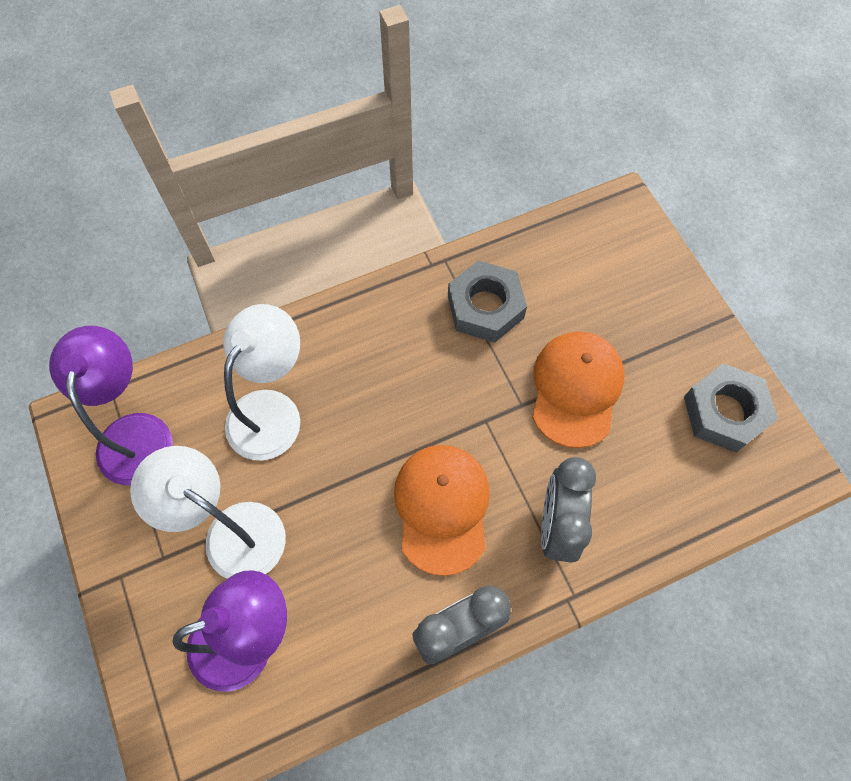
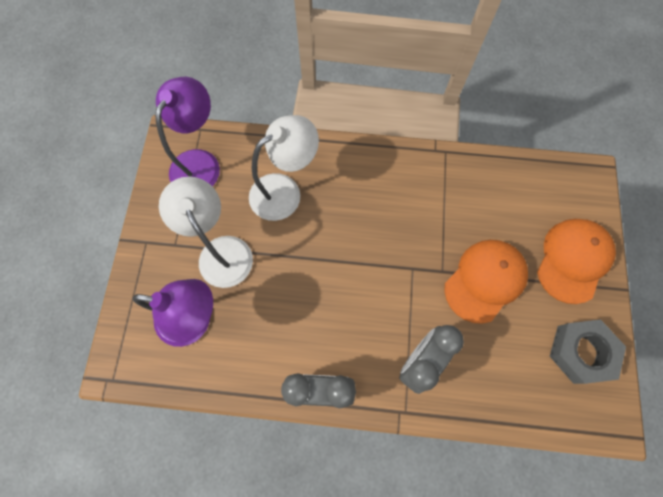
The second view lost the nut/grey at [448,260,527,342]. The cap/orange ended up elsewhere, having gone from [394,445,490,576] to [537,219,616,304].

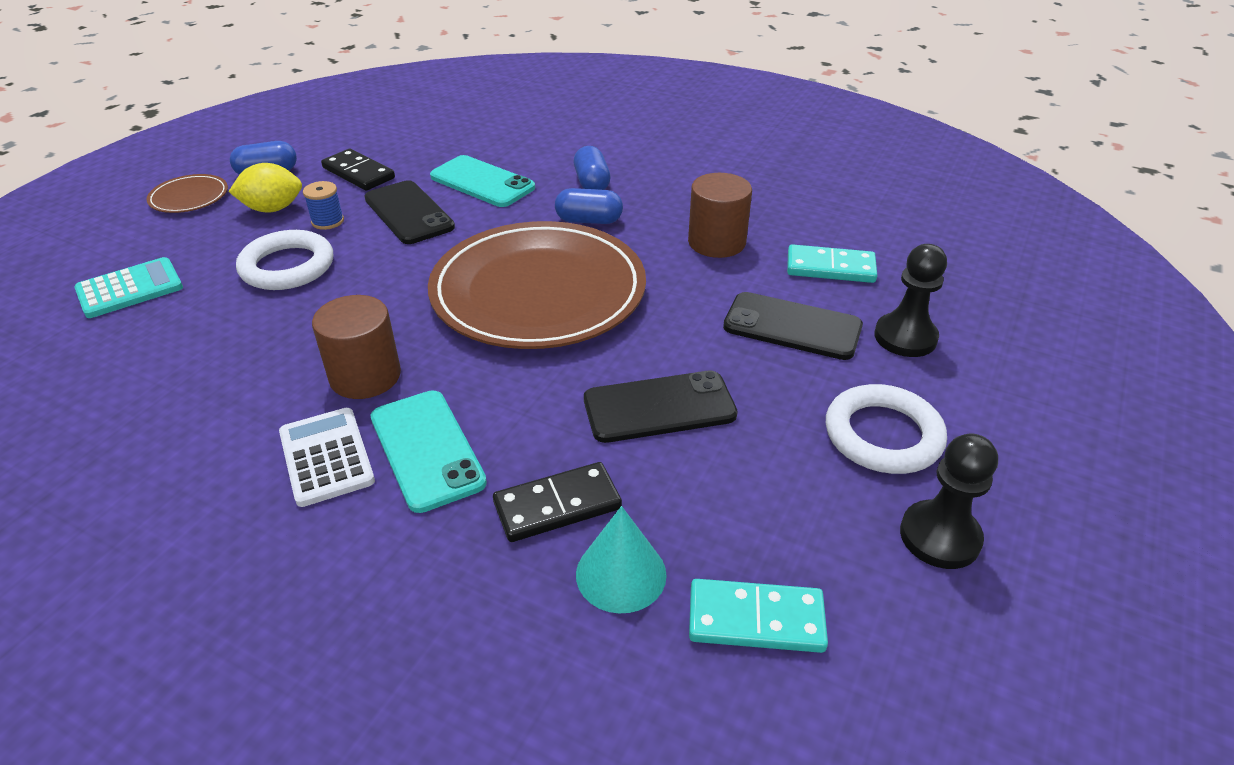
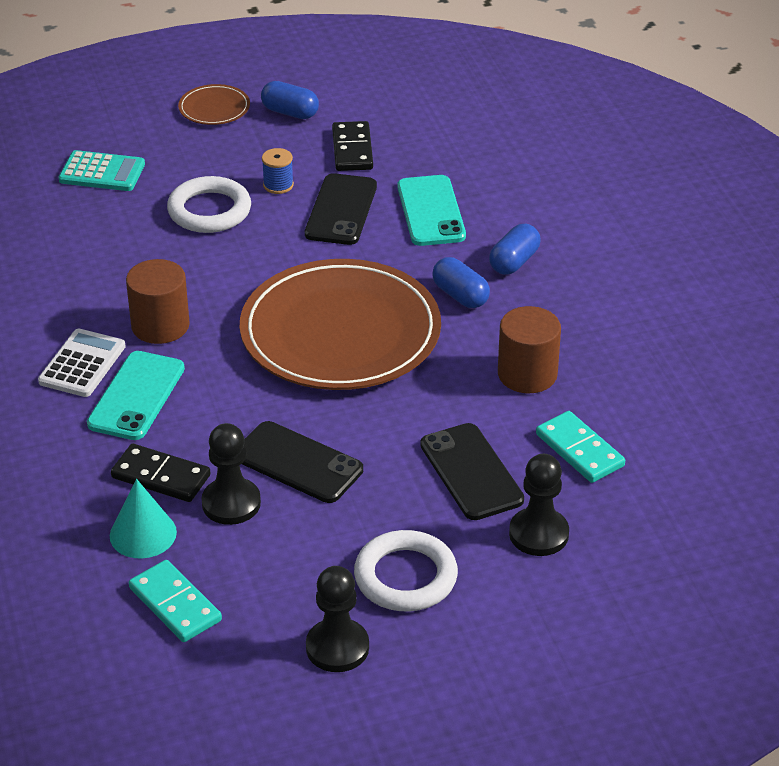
The second view lost the lemon/yellow at [229,163,302,213]. The second view gained the pawn/black at [201,423,261,525].

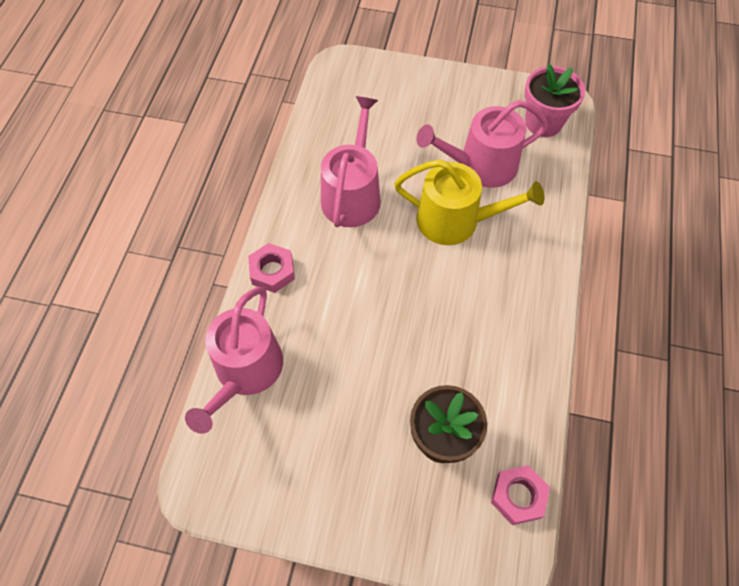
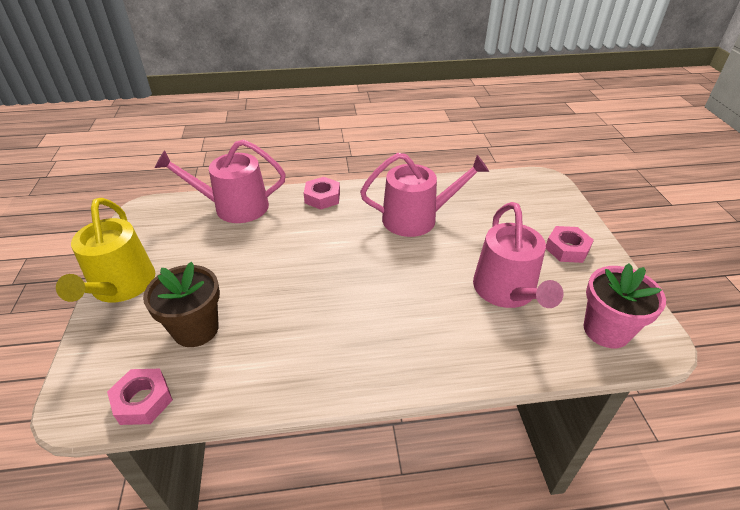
The watering can/pink at [416,100,548,188] ended up facing another way, 150 degrees counterclockwise from before. The watering can/yellow ended up elsewhere, having gone from [394,159,544,245] to [56,198,155,302]. The second view gained the nut/pink at [546,226,594,263].

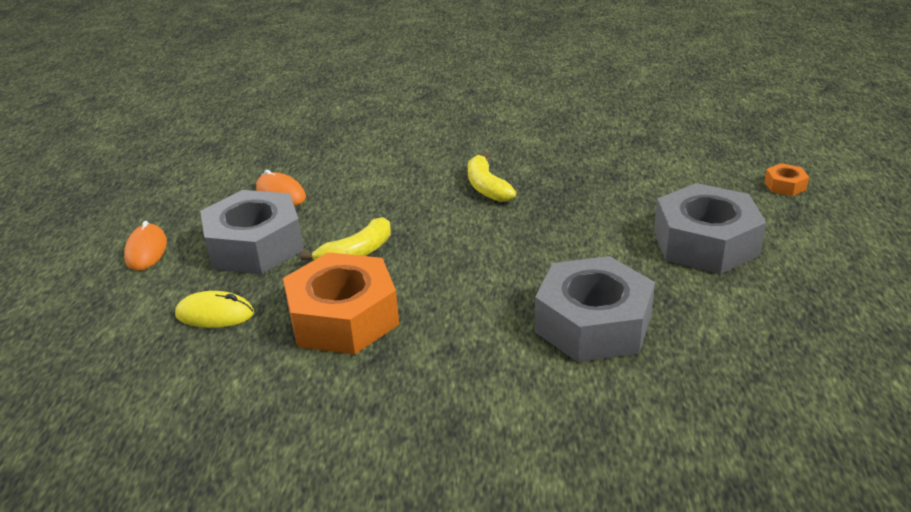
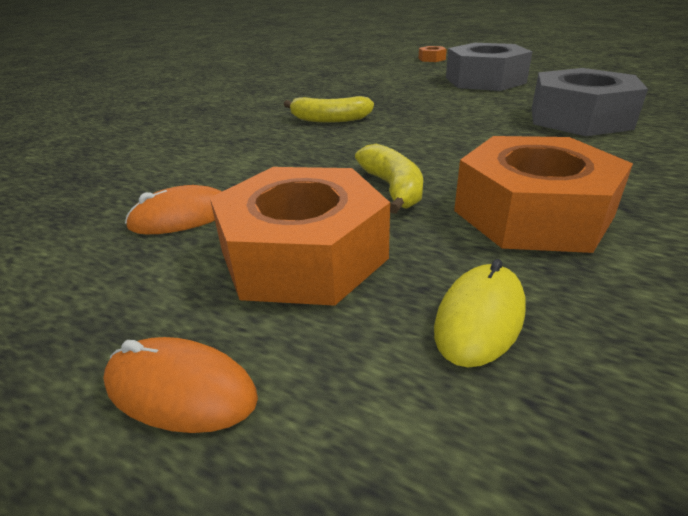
What was the nut/grey at [200,190,304,274] turned into the nut/orange at [210,167,390,306].

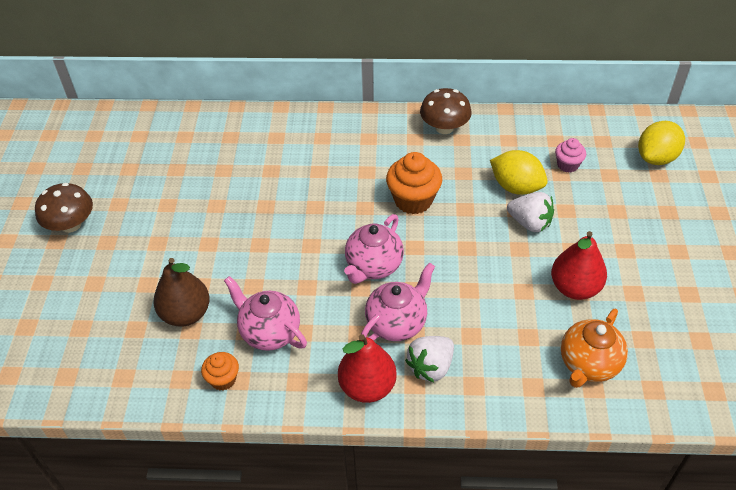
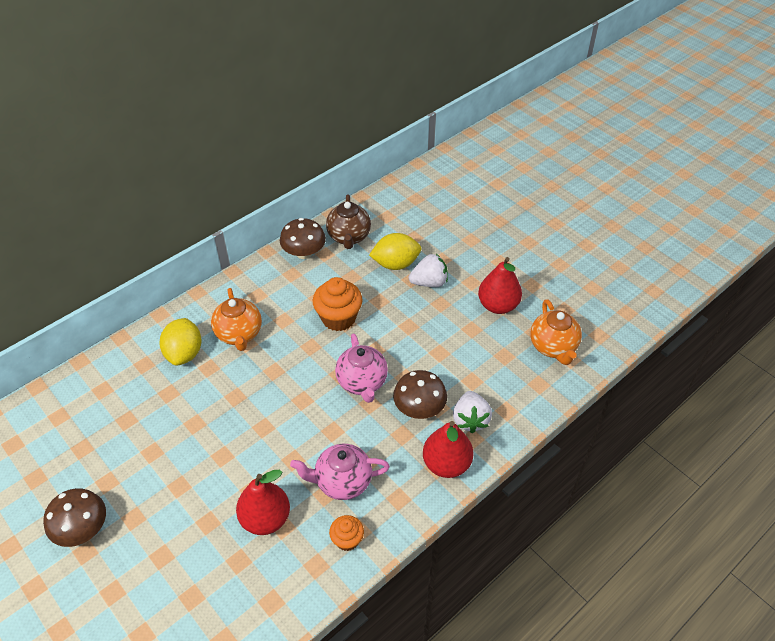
The lemon/yellow ended up elsewhere, having gone from [638,121,685,165] to [159,318,202,366]. The second view lost the cupcake/pink at [555,138,586,173]. What was the pear/brown at [154,258,210,327] turned into the pear/red at [236,470,290,535]. Where the teapot/pink stood at [361,263,435,341], the mushroom/brown came to stand at [393,370,447,419]. The second view gained the teapot/brown at [326,194,371,249]. The second view gained the teapot/orange at [211,288,262,351].

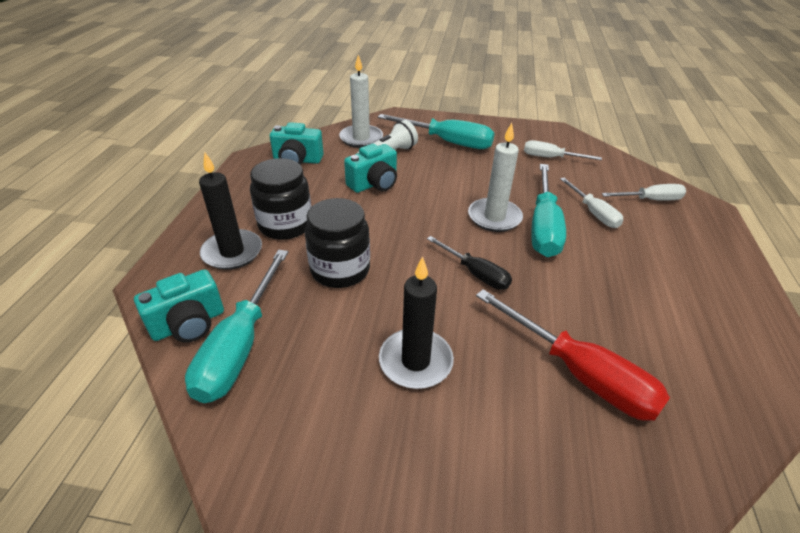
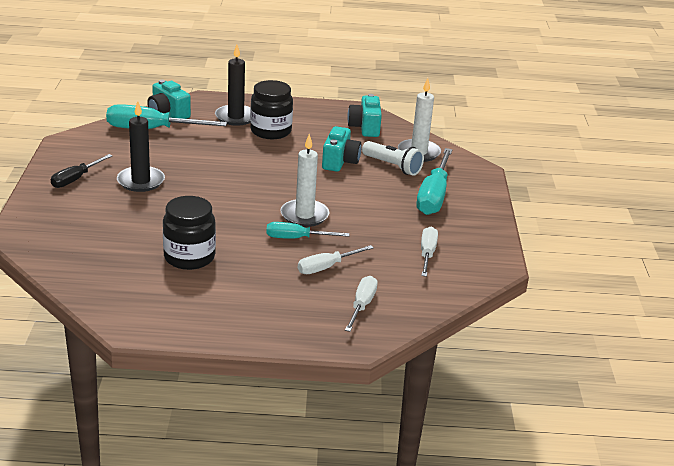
The camera/turquoise at [344,144,397,193] ended up facing another way, 120 degrees counterclockwise from before. The size of the screwdriver/turquoise at [531,164,566,257] changed by a factor of 0.59. The screwdriver/white at [602,184,686,201] ended up facing another way, 150 degrees counterclockwise from before. The jar/black ended up elsewhere, having gone from [305,198,370,288] to [163,196,216,270]. The screwdriver/black ended up elsewhere, having gone from [427,236,512,290] to [51,154,113,188]. The second view lost the screwdriver/red at [476,289,670,421].

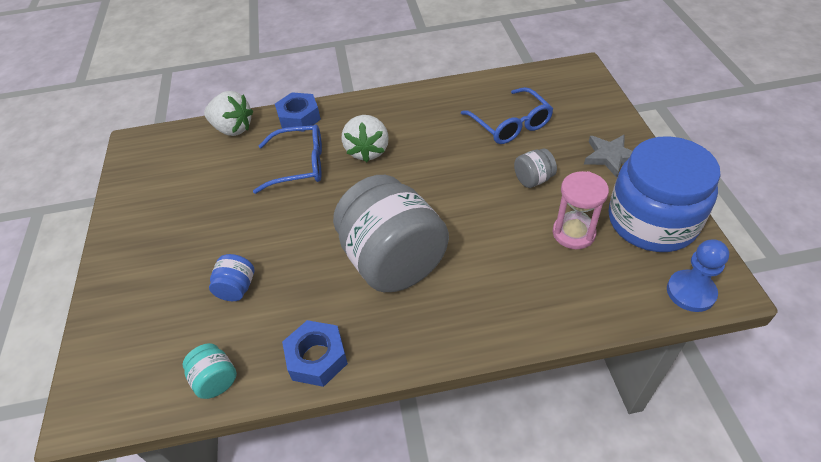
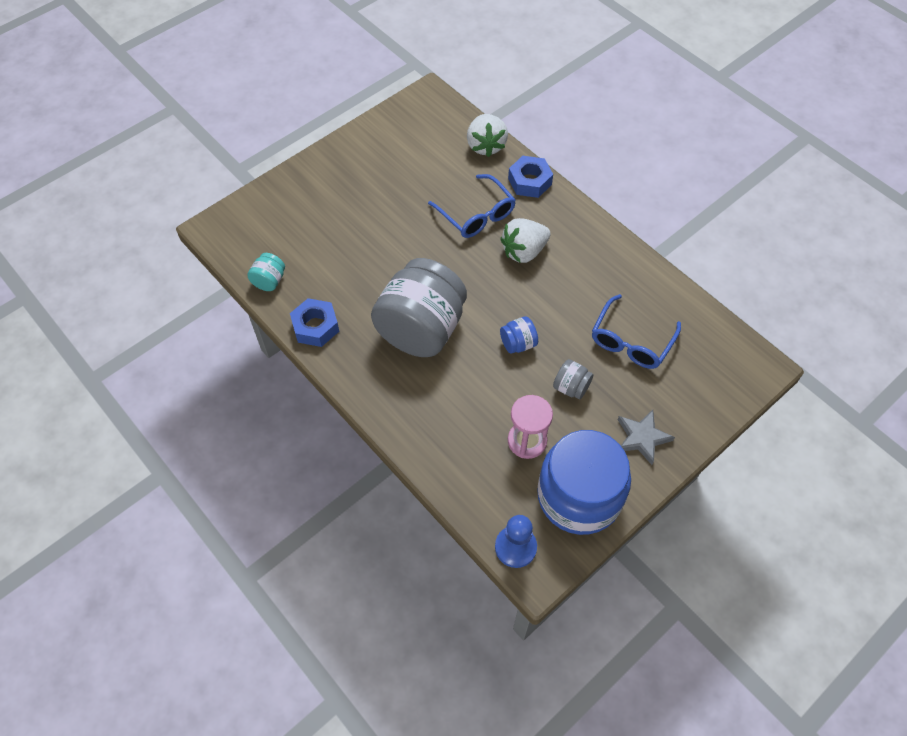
The jar/blue ended up elsewhere, having gone from [209,254,254,301] to [500,316,538,354].

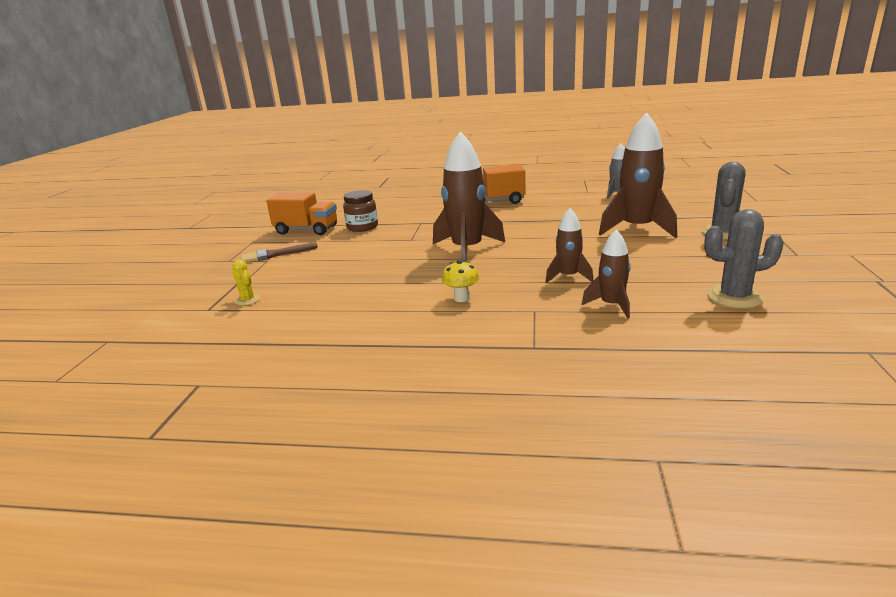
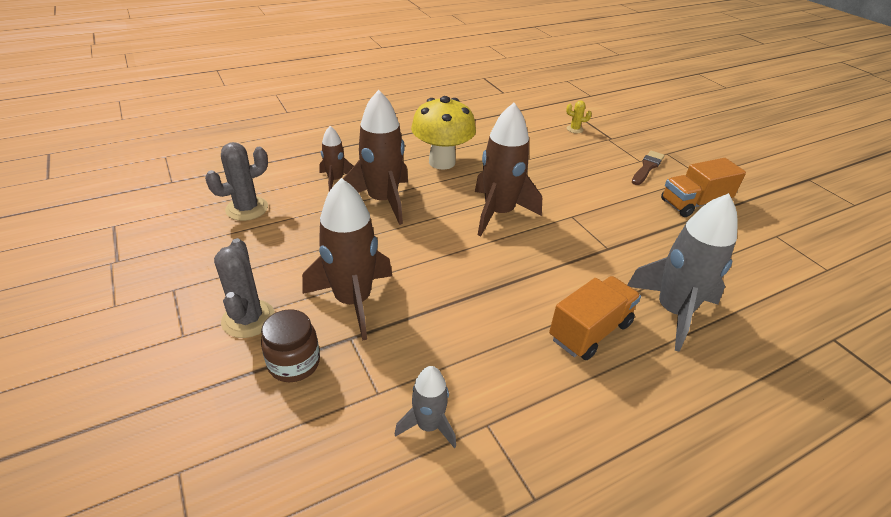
The jar/brown ended up elsewhere, having gone from [343,190,378,232] to [261,309,320,382]. The size of the rocket/brown at [545,208,593,283] changed by a factor of 1.86. The size of the mushroom/yellow at [442,260,479,302] changed by a factor of 2.25. The second view gained the rocket/grey at [627,193,738,352].

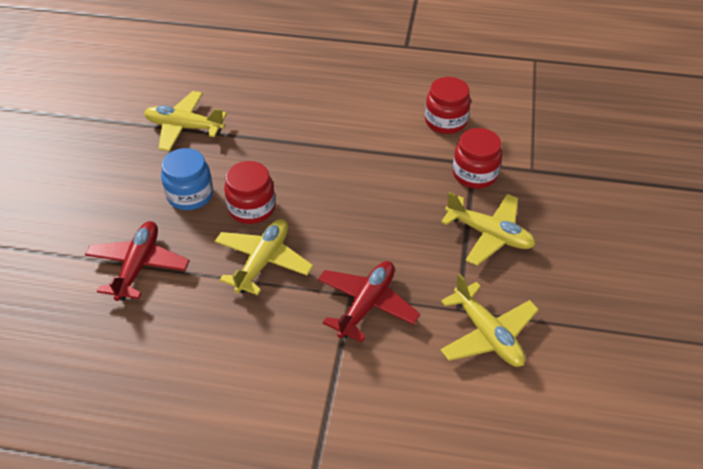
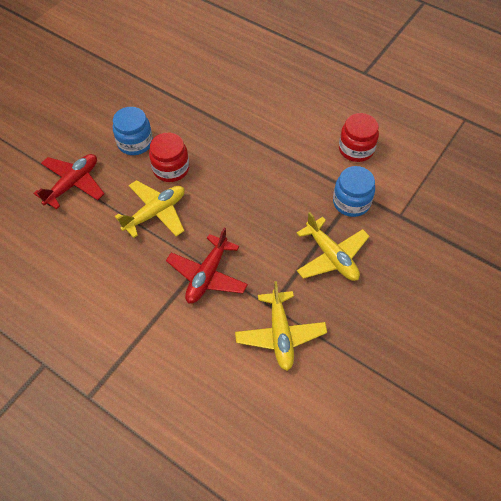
The second view lost the plane/yellow at [144,91,227,151]. What was the jar/red at [453,128,502,189] turned into the jar/blue at [333,166,375,217]. The plane/red at [318,261,420,342] ended up facing another way, 150 degrees clockwise from before.

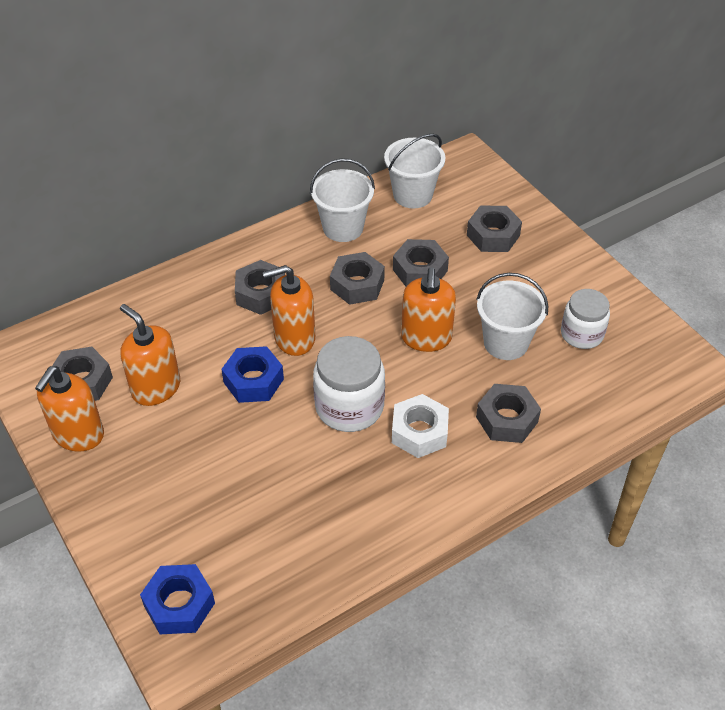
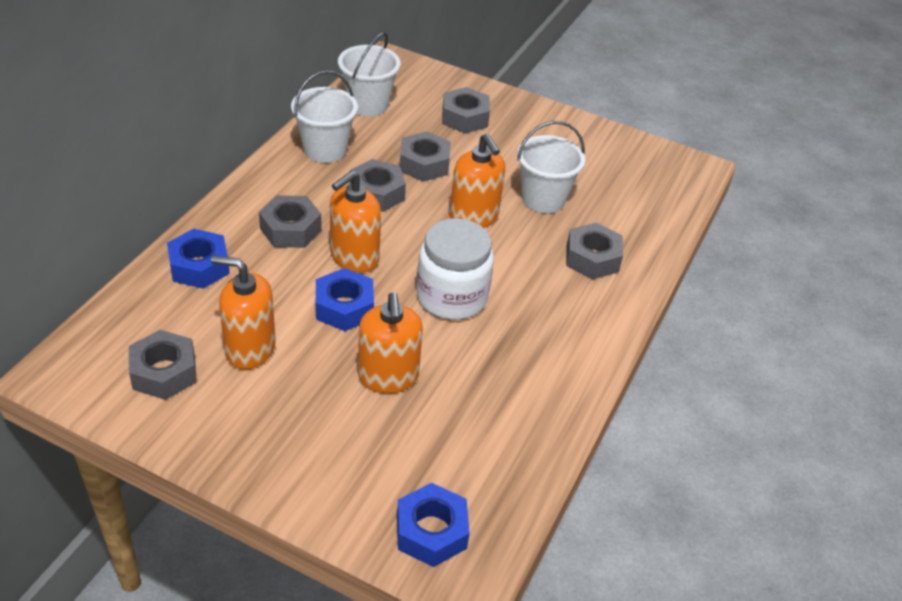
The second view lost the jar/white at [561,289,610,349]. The soap dispenser/orange ended up elsewhere, having gone from [35,366,104,452] to [358,292,423,393]. The second view lost the nut/white at [392,394,449,458]. The second view gained the nut/blue at [167,229,230,289].

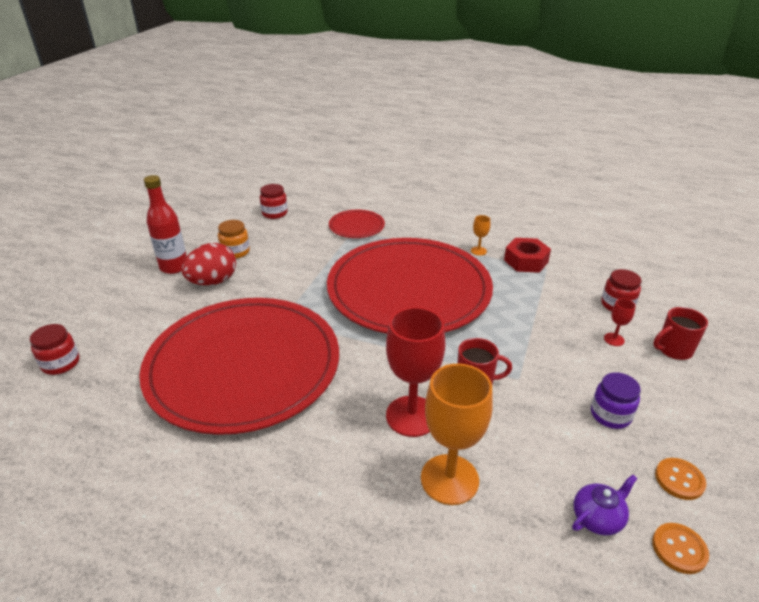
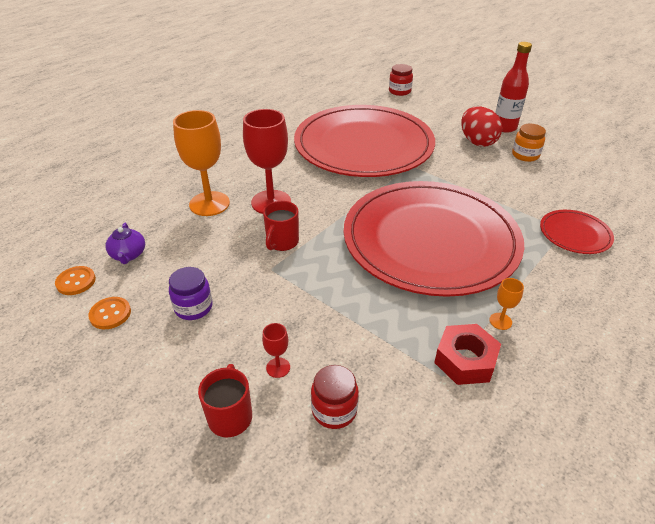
The second view lost the jar/red at [260,184,288,219].

